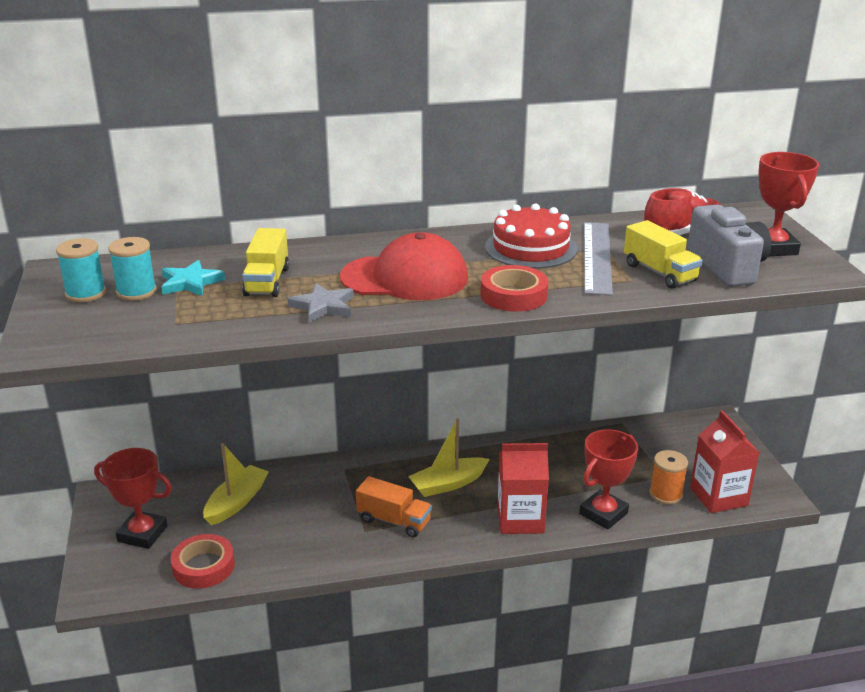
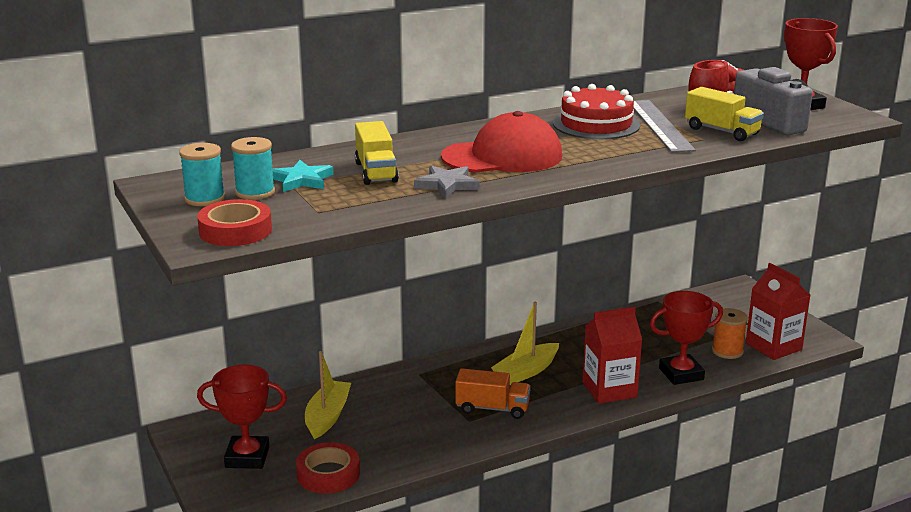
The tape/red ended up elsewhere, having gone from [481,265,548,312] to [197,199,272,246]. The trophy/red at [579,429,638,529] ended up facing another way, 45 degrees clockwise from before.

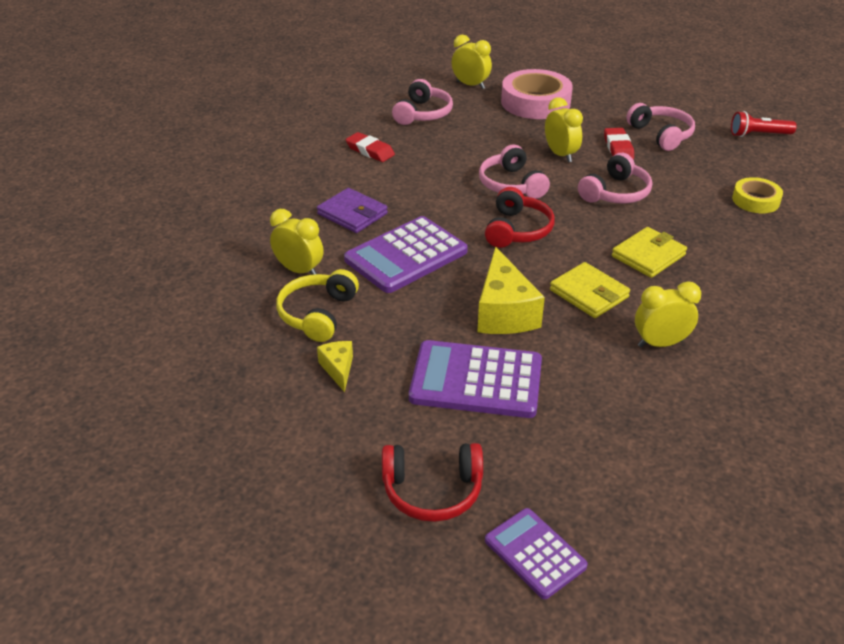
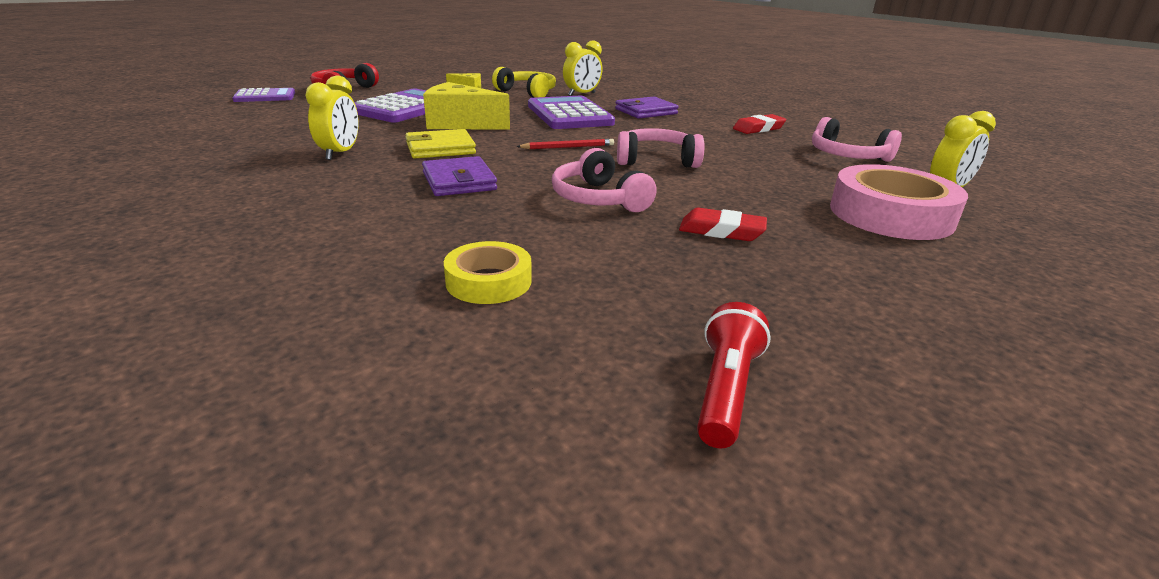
The second view lost the clock/yellow at [545,97,583,163]. The second view lost the headphones/pink at [626,103,695,151]. Where the headphones/red stood at [485,187,555,248], the pencil/red came to stand at [516,139,614,149]. What was the wallet/yellow at [612,227,687,278] turned into the wallet/purple at [422,156,497,196].

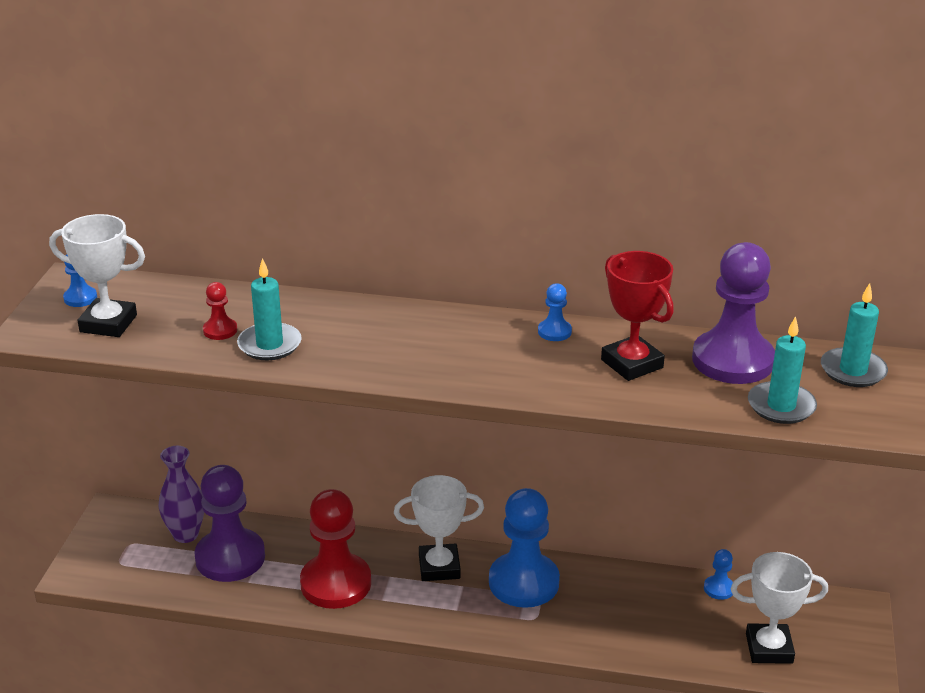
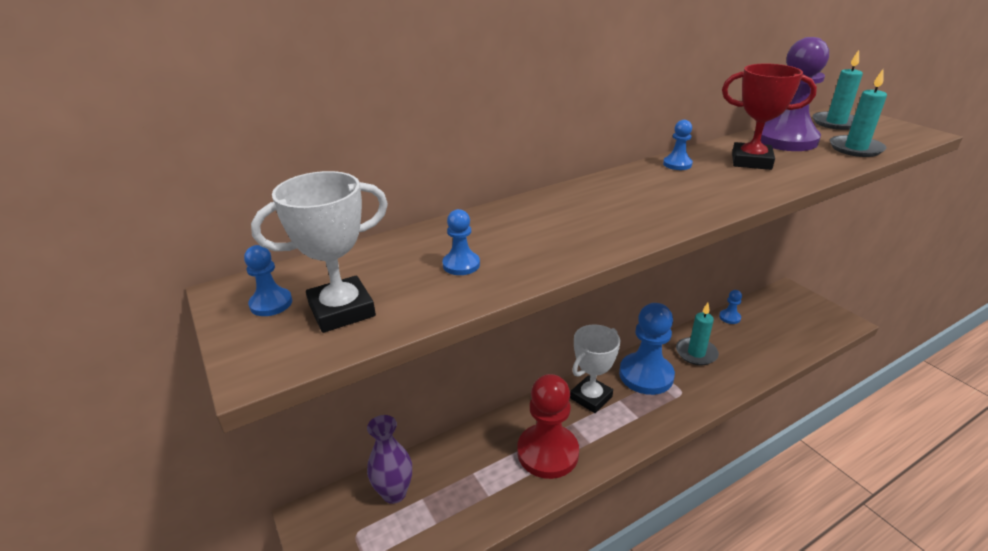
The candle/turquoise ended up elsewhere, having gone from [237,258,302,360] to [676,303,719,365]. What was the pawn/red at [203,282,237,340] turned into the pawn/blue at [442,209,480,275]. The second view lost the pawn/purple at [194,465,265,582]. The second view lost the trophy/white at [730,552,828,664].

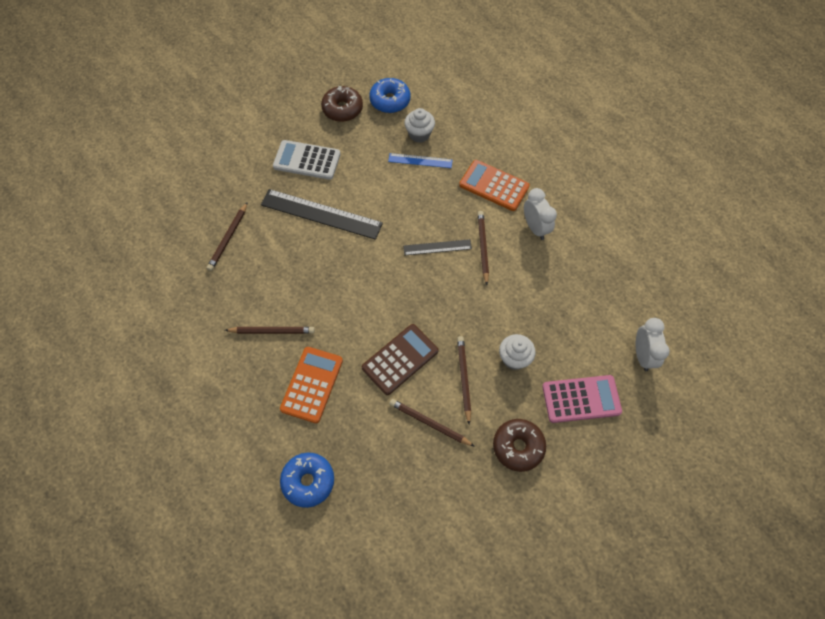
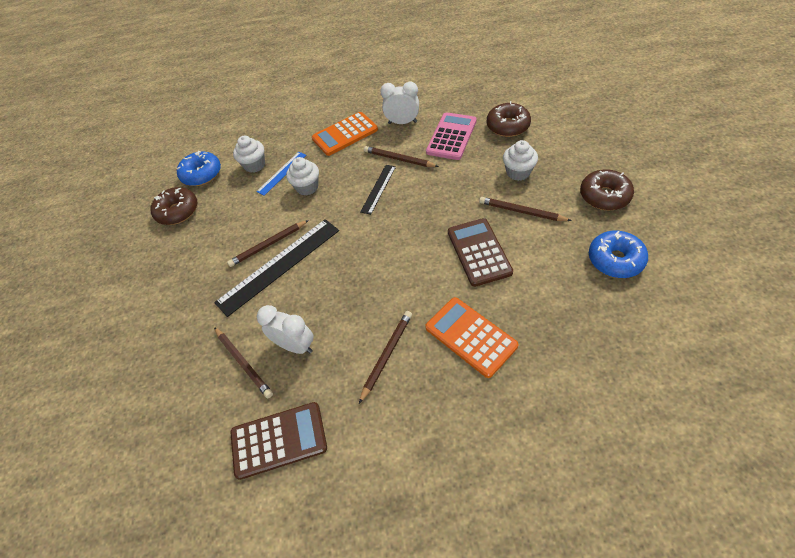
The second view lost the calculator/white at [273,140,341,180]. The clock/white ended up elsewhere, having gone from [636,318,670,371] to [257,305,314,354]. The calculator/pink ended up elsewhere, having gone from [542,375,622,423] to [426,112,477,160]. The pencil/brown ended up elsewhere, having gone from [389,399,475,447] to [227,220,309,267]. The donut/blue ended up elsewhere, having gone from [280,452,334,508] to [589,231,648,278]. The second view gained the donut/brown at [487,101,531,137]. The second view gained the cupcake/white at [286,157,319,196]. The second view gained the calculator/brown at [230,402,327,480].

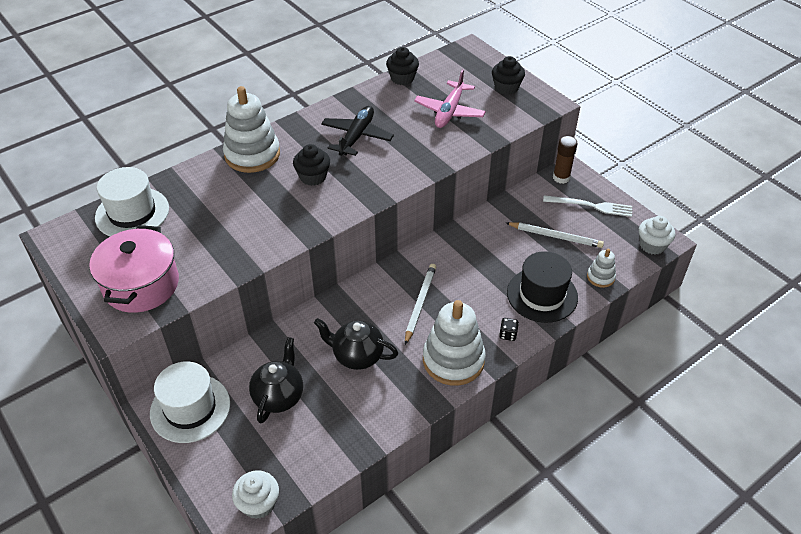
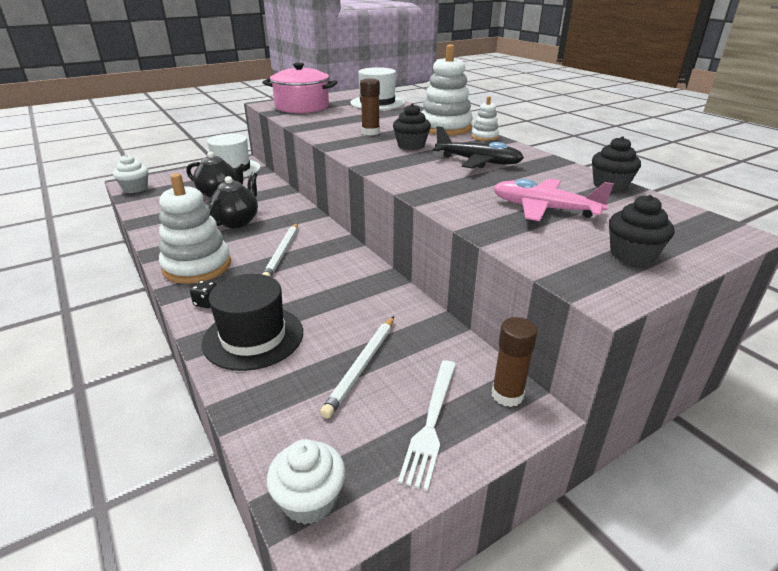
The stacking toy/white ended up elsewhere, having gone from [587,249,616,288] to [471,96,499,141]. The pencil/white at [405,264,436,345] ended up facing another way, 75 degrees clockwise from before. The second view gained the glue stick/brown at [360,79,380,135].

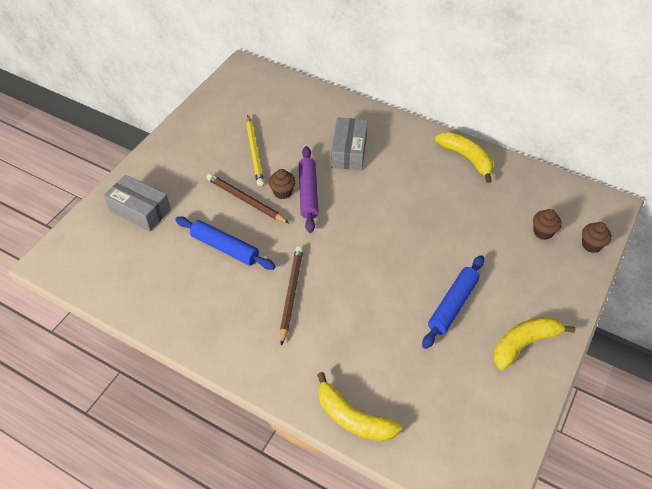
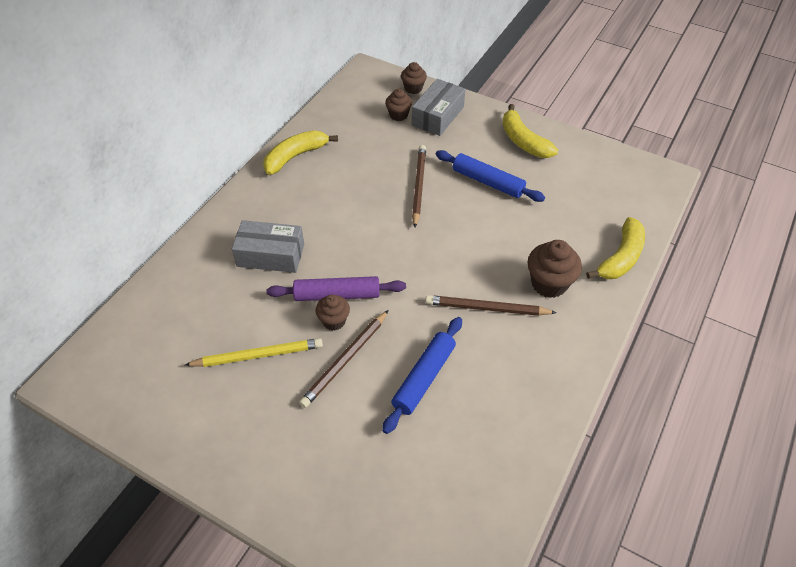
The box/grey ended up elsewhere, having gone from [104,175,171,231] to [412,79,465,136]. The second view gained the pencil/brown at [412,145,426,227]. The second view gained the cupcake/brown at [528,240,582,298].

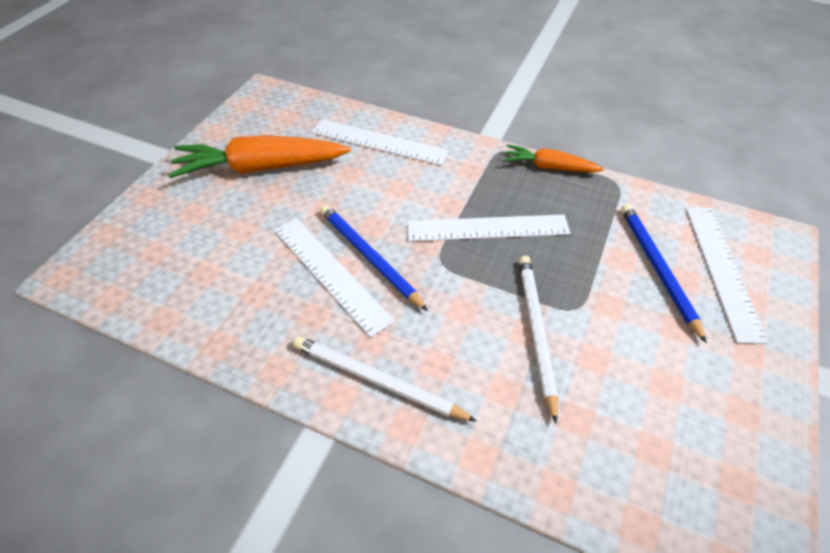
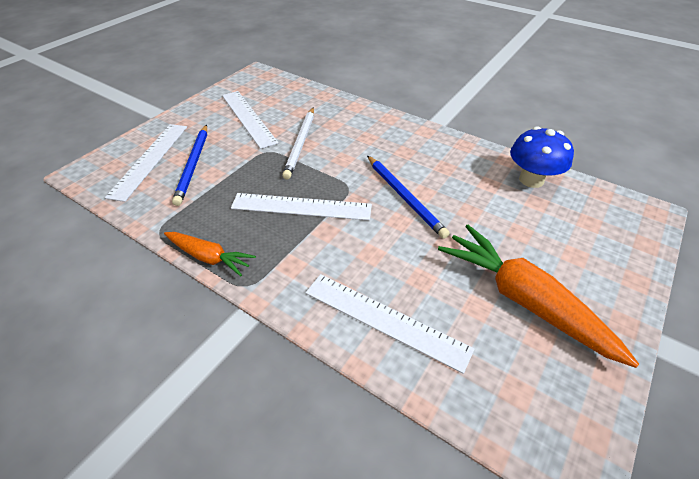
The carrot/orange at [168,135,351,178] ended up facing another way, 135 degrees counterclockwise from before. The ruler/white ended up elsewhere, having gone from [274,218,395,338] to [222,91,278,149]. The second view lost the pencil/white at [293,336,477,422]. The second view gained the mushroom/blue at [510,126,574,188].

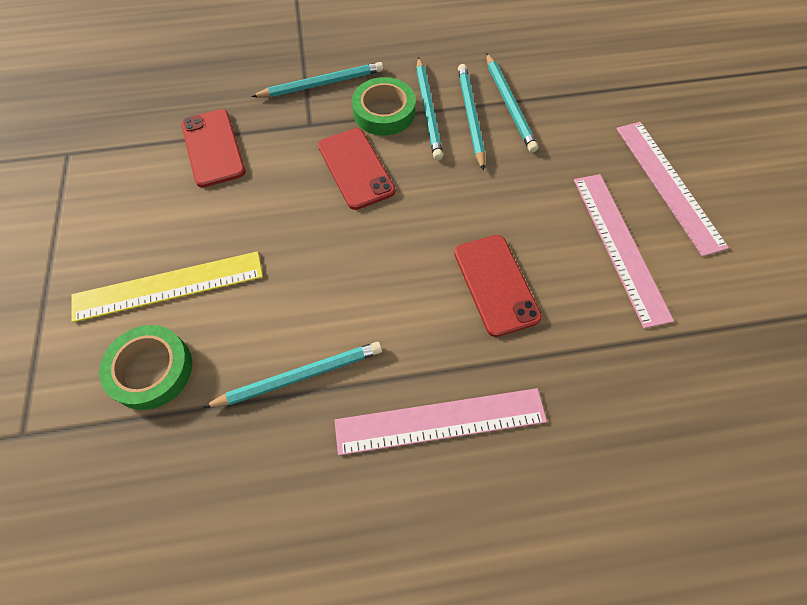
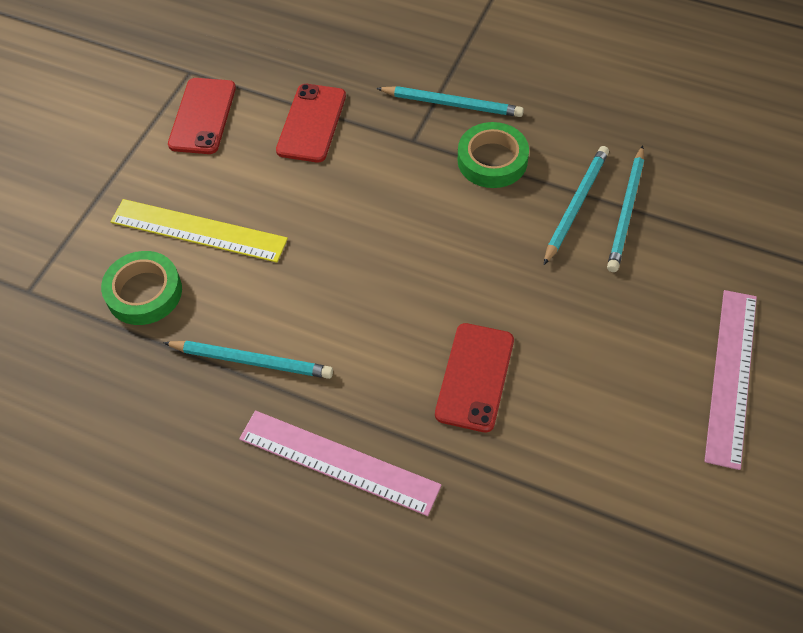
The second view lost the pencil/turquoise at [416,57,443,160]. The phone/red ended up elsewhere, having gone from [318,128,395,210] to [168,78,236,154]. The second view lost the ruler/pink at [574,174,674,328].

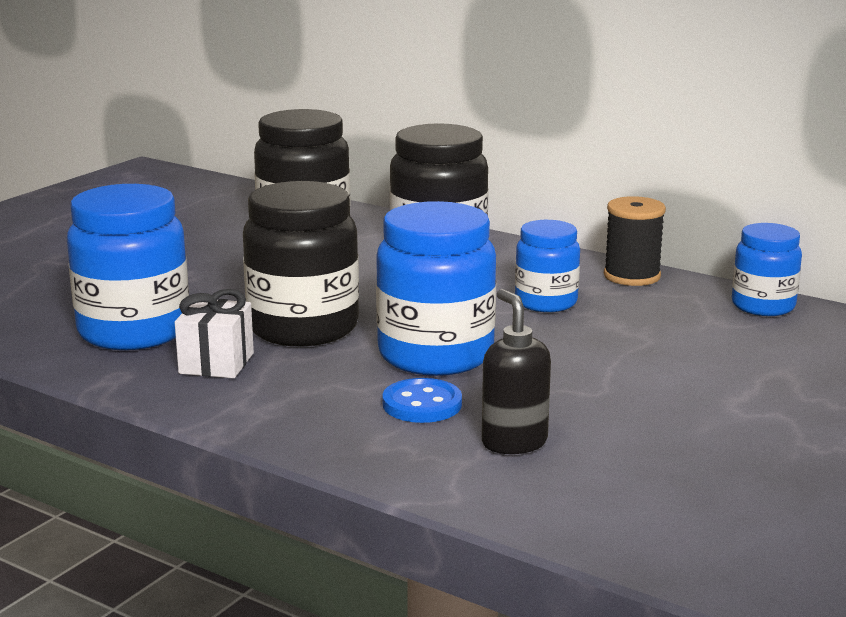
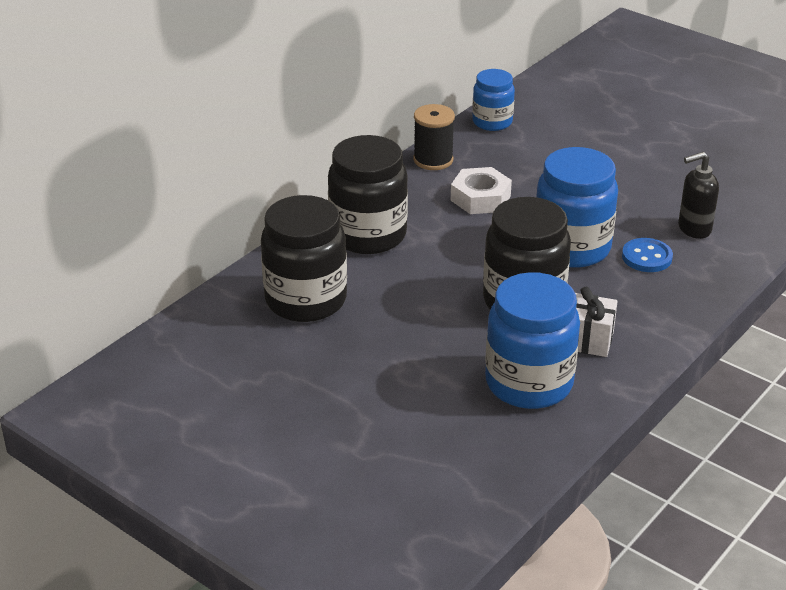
Where the jar/blue stood at [515,220,580,312], the nut/white came to stand at [451,167,512,214].

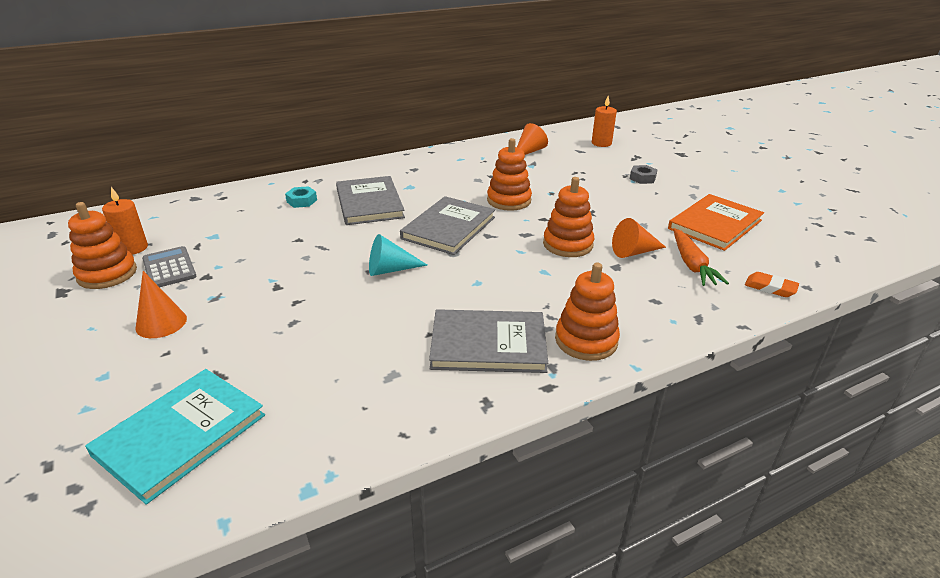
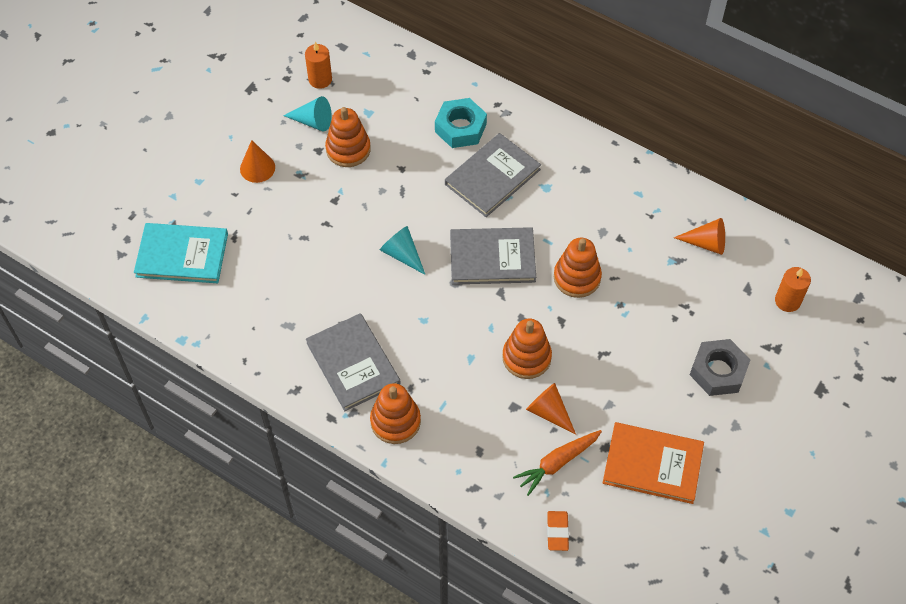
The size of the nut/grey at [630,165,657,184] changed by a factor of 1.78. The size of the nut/turquoise at [285,186,317,208] changed by a factor of 1.78. The stacking toy/orange ended up elsewhere, having gone from [68,202,137,289] to [325,107,371,167]. Where the calculator/grey stood at [142,246,197,287], the cone/turquoise came to stand at [283,96,332,131].

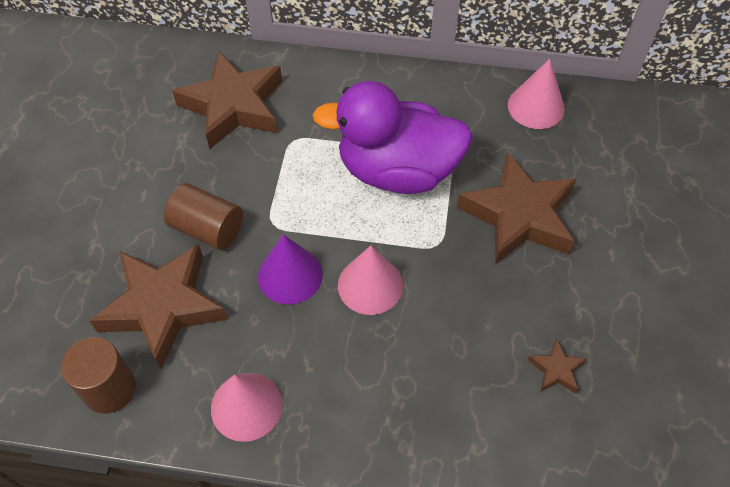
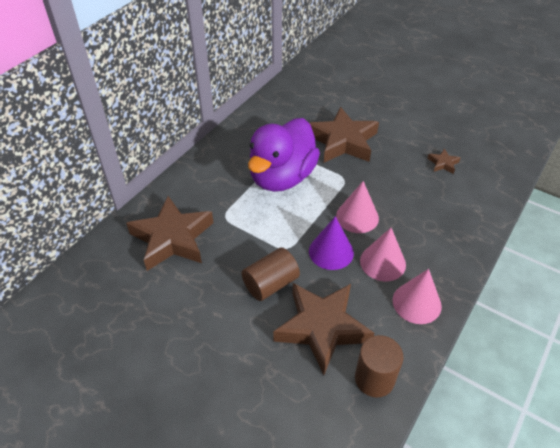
The cone/pink ended up elsewhere, having gone from [508,59,565,129] to [360,228,406,281].

